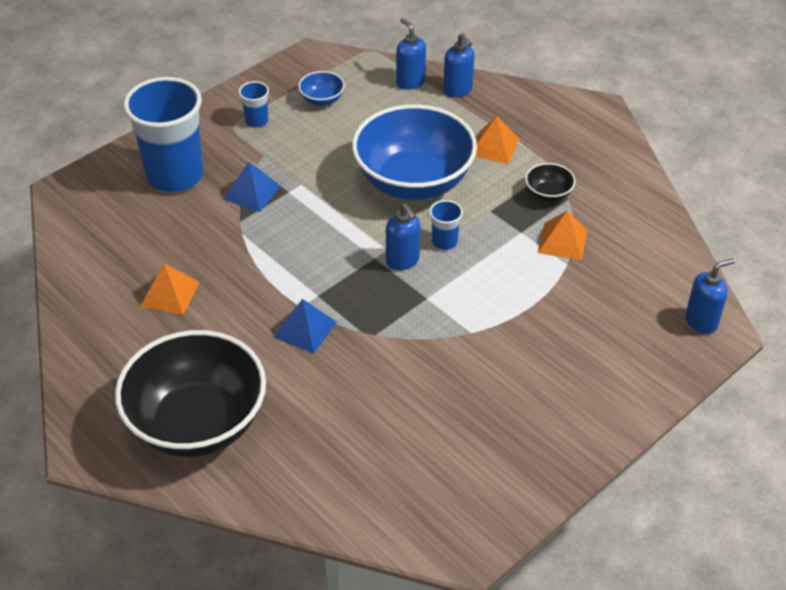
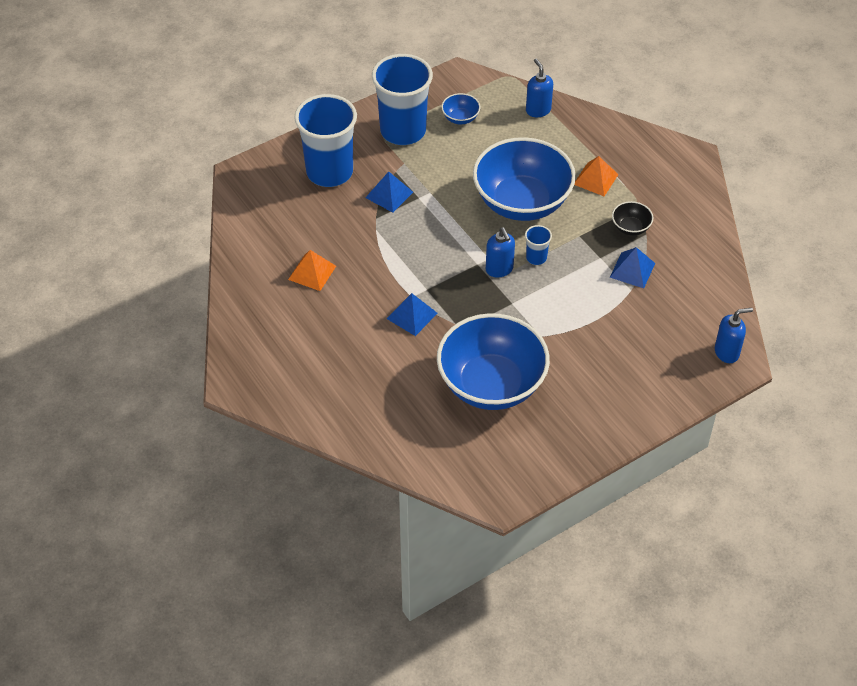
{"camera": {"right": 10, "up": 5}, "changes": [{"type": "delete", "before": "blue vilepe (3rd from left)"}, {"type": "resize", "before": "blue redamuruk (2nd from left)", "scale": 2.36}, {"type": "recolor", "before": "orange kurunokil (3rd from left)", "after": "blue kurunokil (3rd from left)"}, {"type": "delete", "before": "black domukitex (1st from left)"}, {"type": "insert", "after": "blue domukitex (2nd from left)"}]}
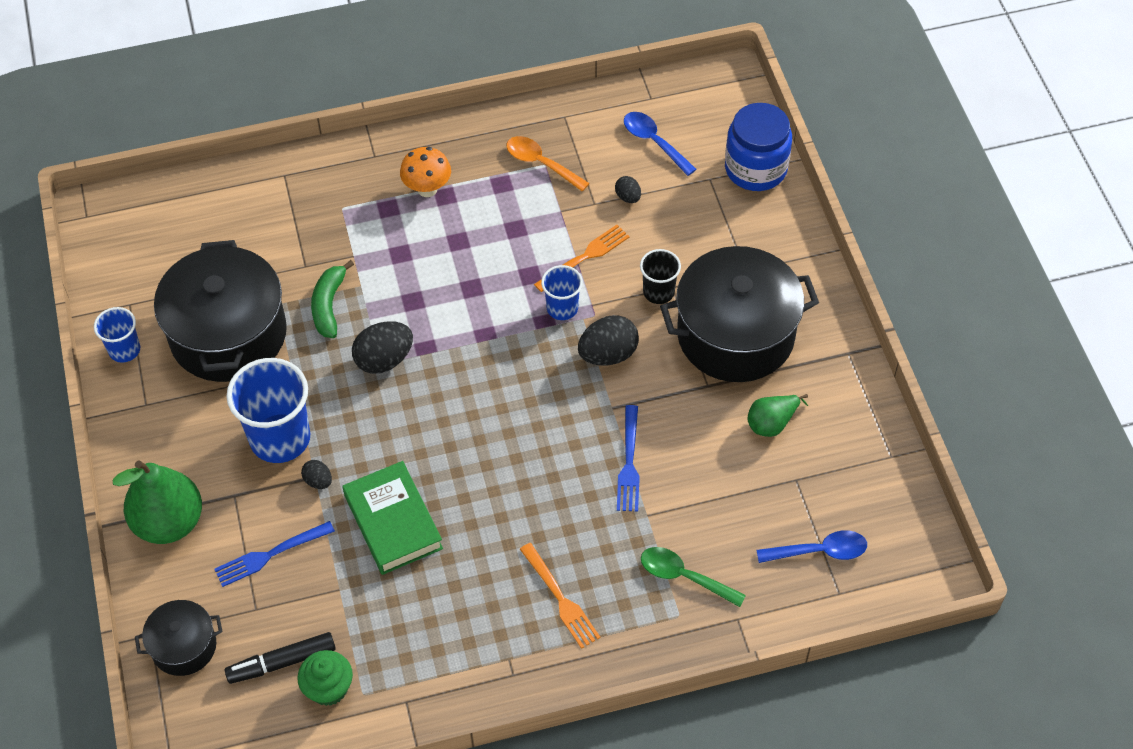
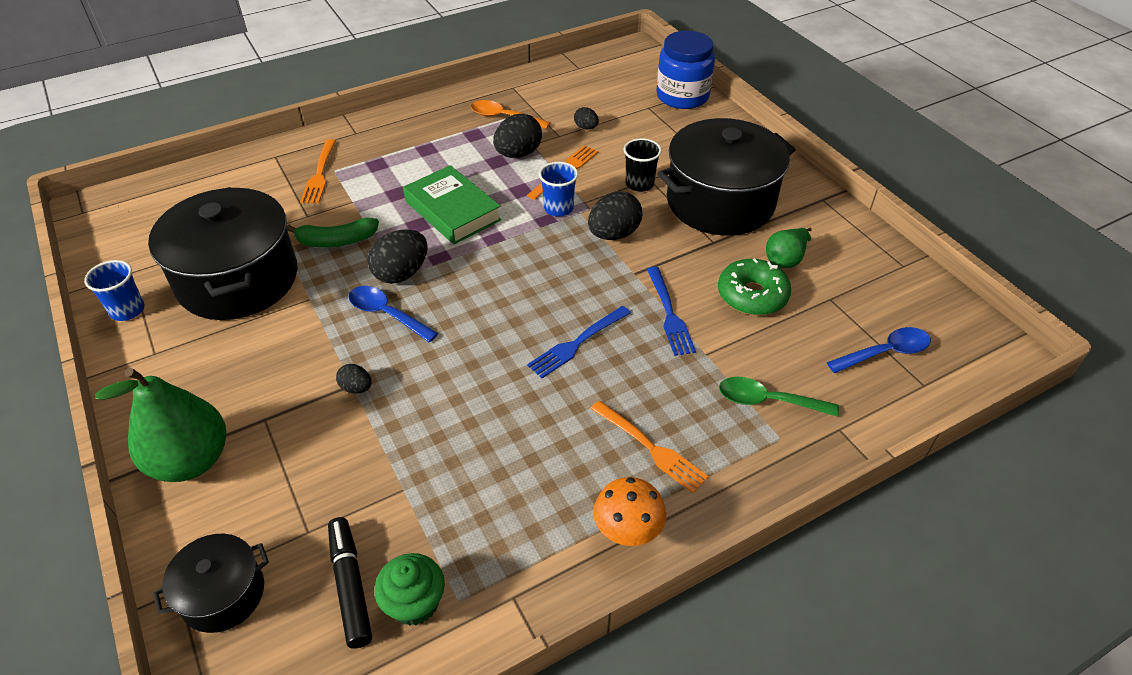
{"camera": {"right": -15, "up": -10}, "changes": [{"type": "move", "before": "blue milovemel (1st from left)"}, {"type": "move", "before": "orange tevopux"}, {"type": "rotate", "before": "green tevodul", "turn": -90}, {"type": "delete", "before": "blue redamuruk (2nd from left)"}, {"type": "move", "before": "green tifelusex"}, {"type": "move", "before": "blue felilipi (1st from left)"}, {"type": "rotate", "before": "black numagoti", "turn": 105}, {"type": "insert", "after": "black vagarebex (3rd from left)"}, {"type": "insert", "after": "orange felilipi (1st from left)"}, {"type": "insert", "after": "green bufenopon"}]}
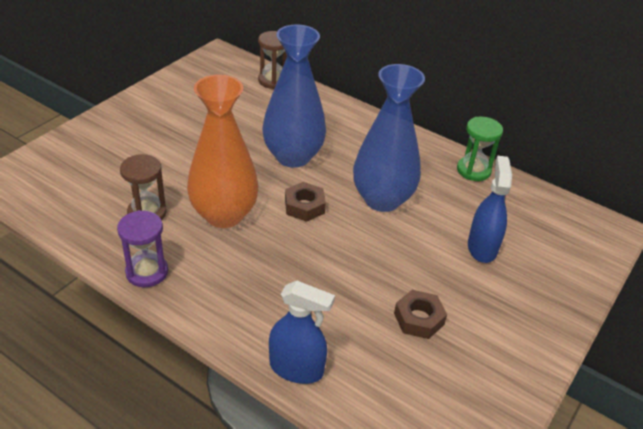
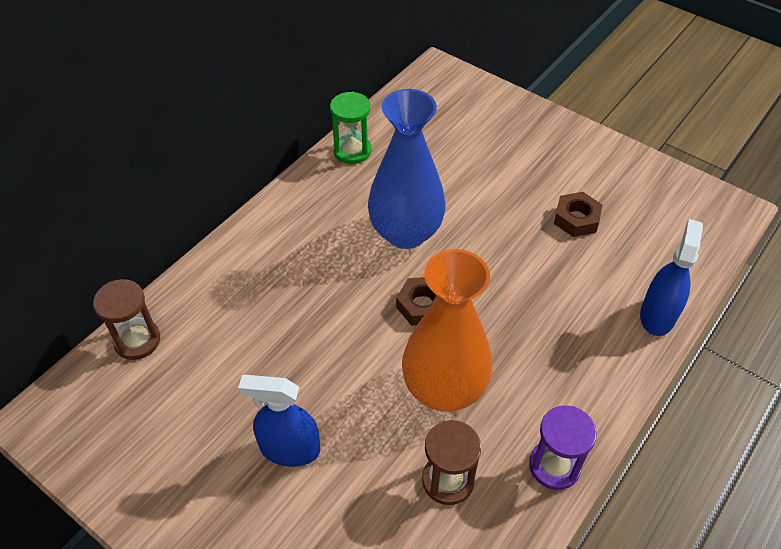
{"camera": {"right": -85, "up": 10}, "changes": [{"type": "delete", "before": "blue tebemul (1st from left)"}, {"type": "move", "before": "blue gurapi (2nd from left in the first image)", "after": "blue gurapi (1st from left)"}]}
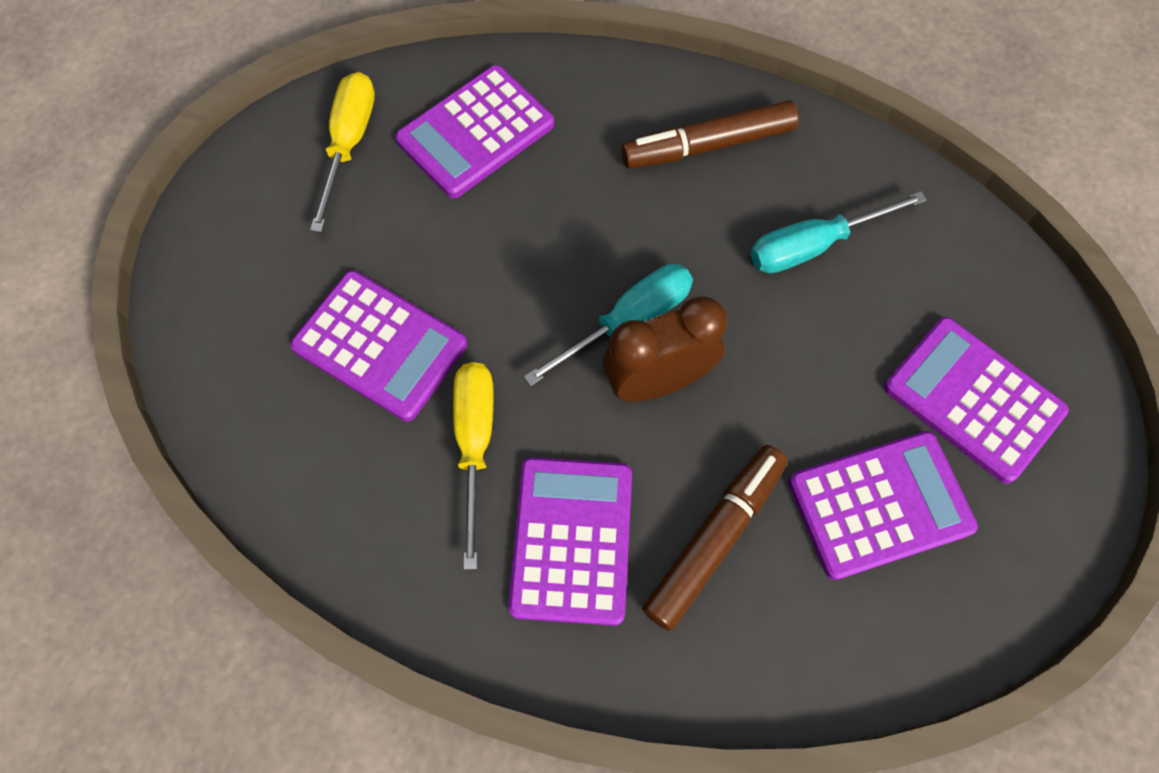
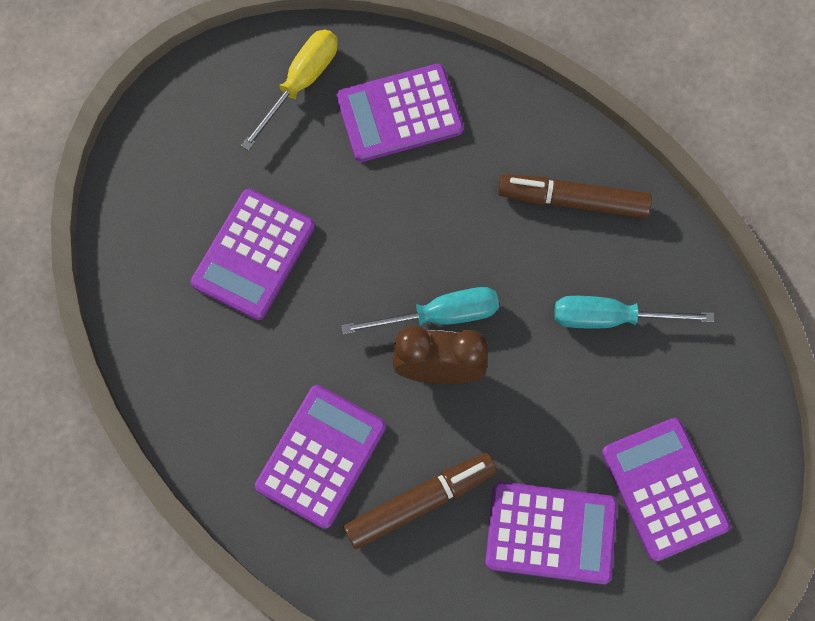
{"camera": {"right": 25, "up": 5}, "changes": [{"type": "rotate", "before": "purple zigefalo (1st from left)", "turn": 60}, {"type": "delete", "before": "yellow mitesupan (2nd from left)"}]}
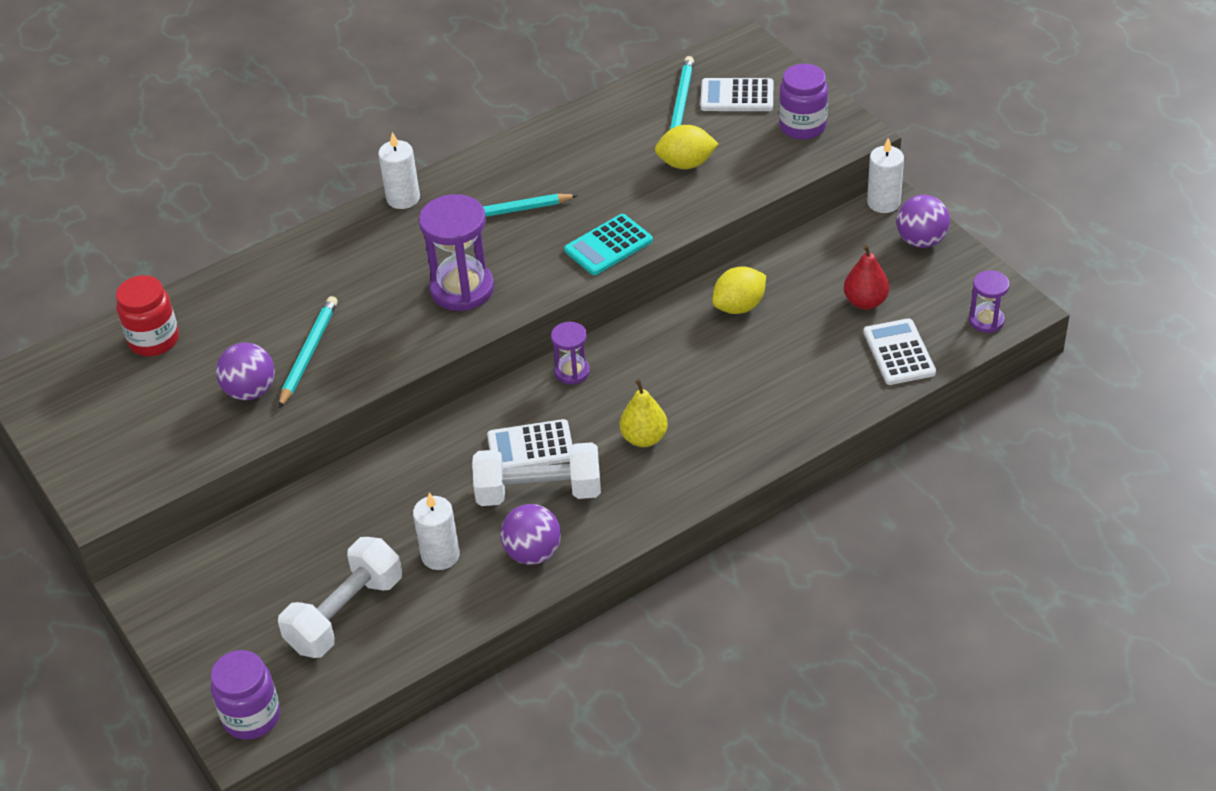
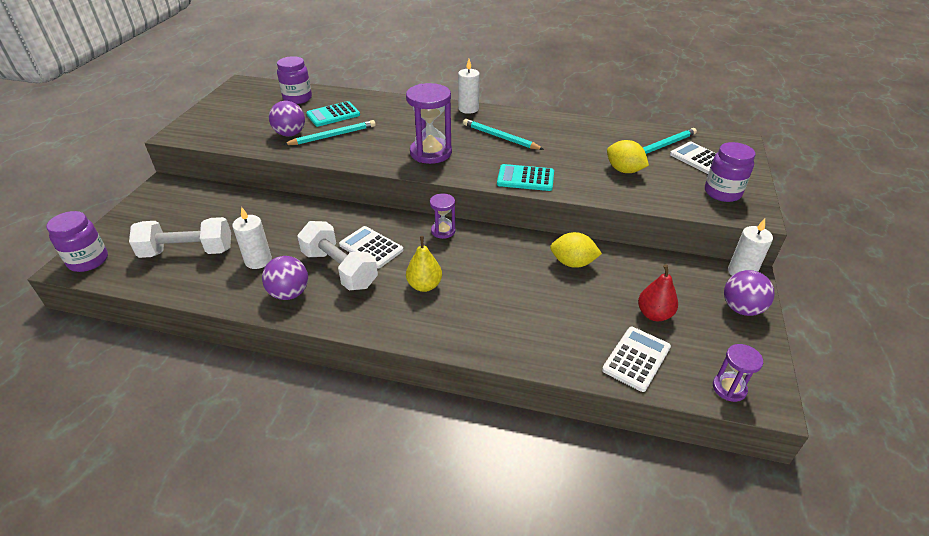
{"camera": {"right": 45, "up": -5}, "changes": [{"type": "recolor", "before": "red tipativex", "after": "purple tipativex (2nd from left)"}, {"type": "insert", "after": "turquoise zigefalo (1st from left)"}]}
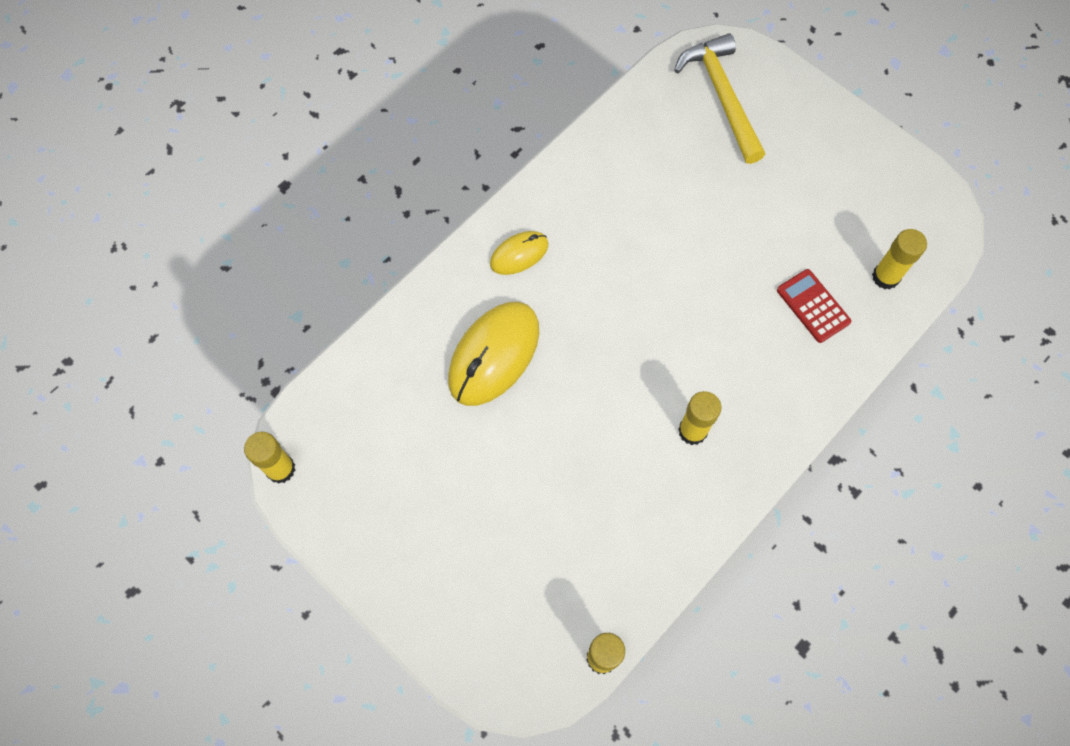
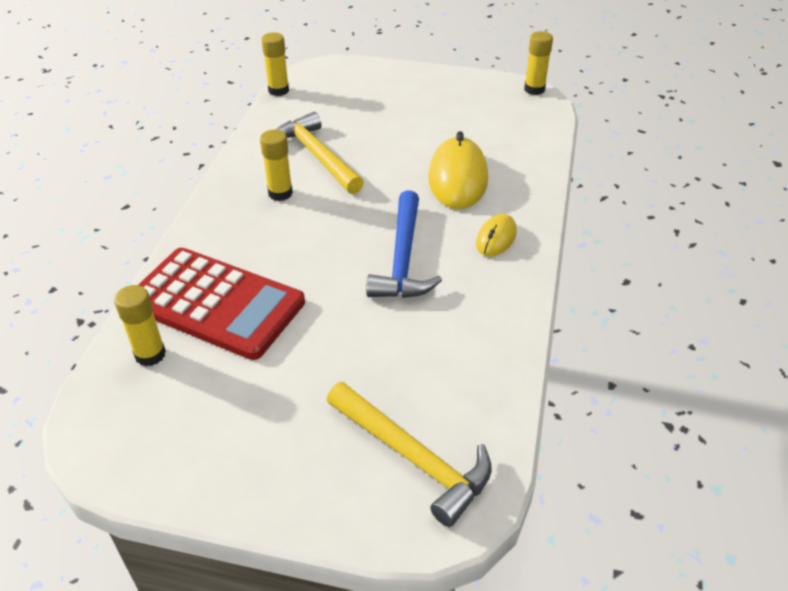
{"camera": {"right": 150, "up": -25}, "changes": [{"type": "resize", "before": "red zigefalo", "scale": 2.2}, {"type": "insert", "after": "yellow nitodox (1st from left)"}, {"type": "insert", "after": "blue nitodox"}]}
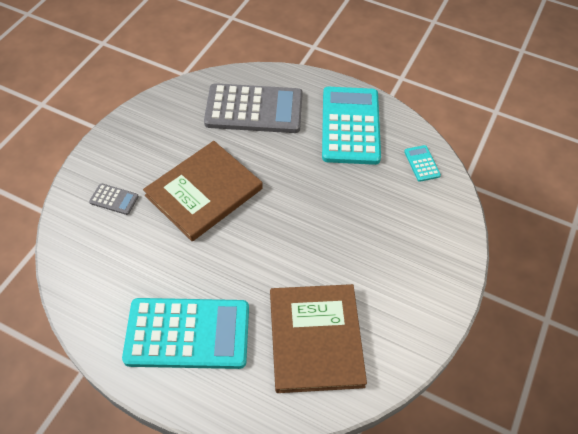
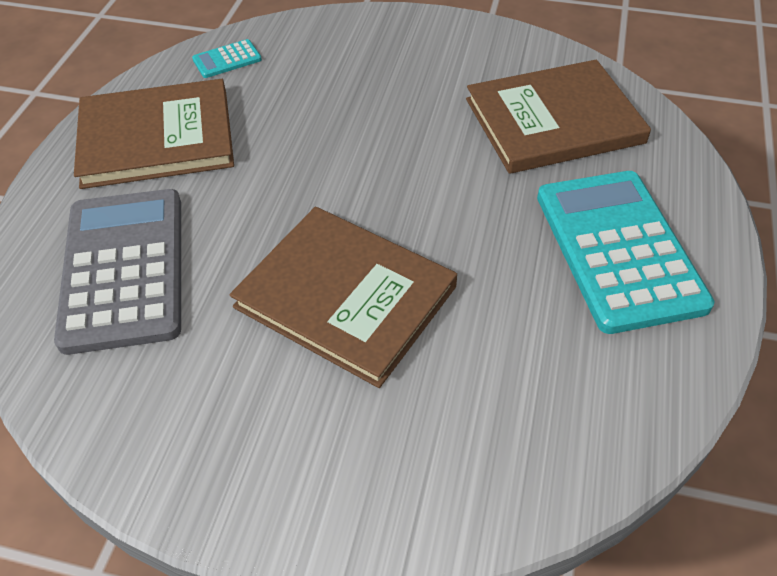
{"camera": {"right": -100, "up": -5}, "changes": [{"type": "replace", "before": "turquoise zigefalo (2nd from left)", "after": "brown tifelusex (1st from left)"}, {"type": "delete", "before": "grey zigefalo (1st from left)"}]}
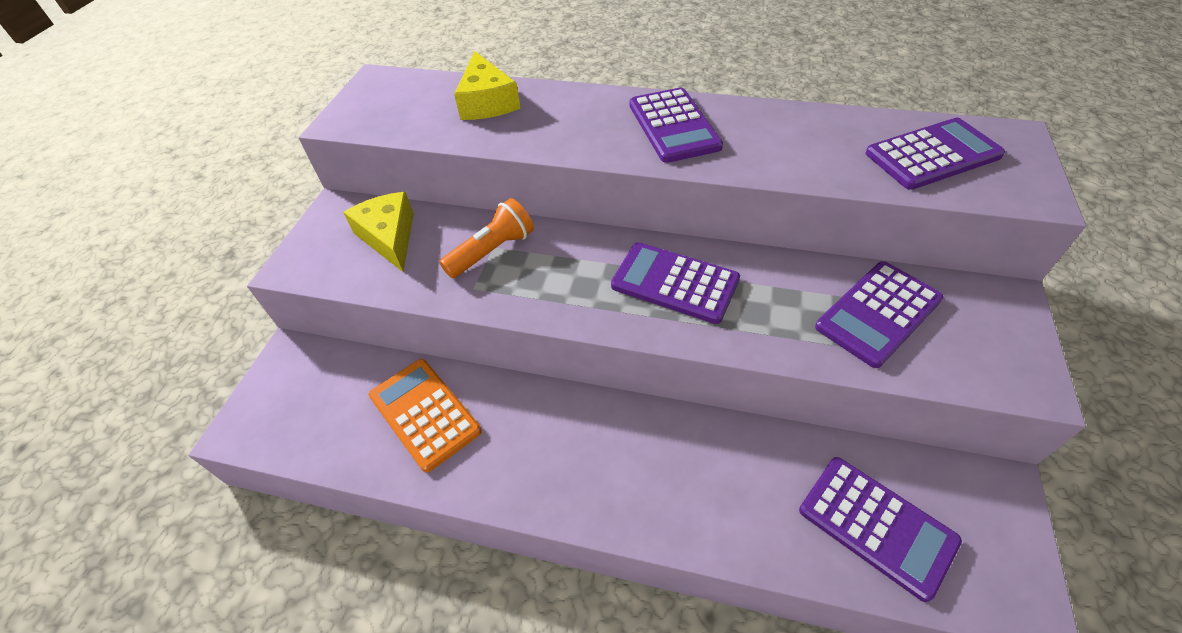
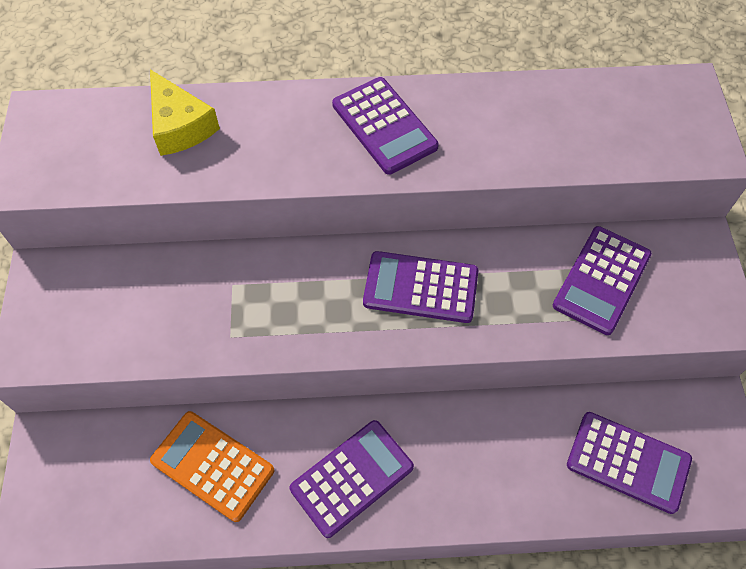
{"camera": {"right": -20, "up": 10}, "changes": [{"type": "move", "before": "purple zigefalo (5th from left in the first image)", "after": "purple zigefalo (1st from left)"}, {"type": "delete", "before": "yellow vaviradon (1st from left)"}, {"type": "delete", "before": "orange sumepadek"}]}
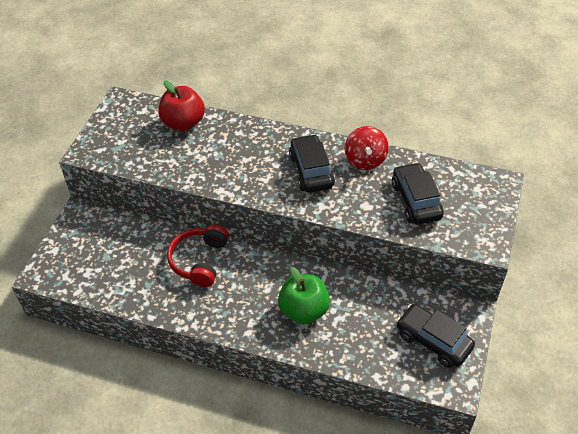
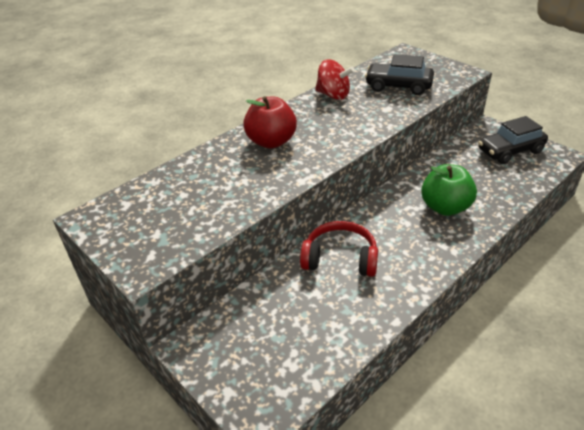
{"camera": {"right": -60, "up": -10}, "changes": [{"type": "move", "before": "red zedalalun"}, {"type": "delete", "before": "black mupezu (1st from left)"}, {"type": "rotate", "before": "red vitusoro", "turn": 150}]}
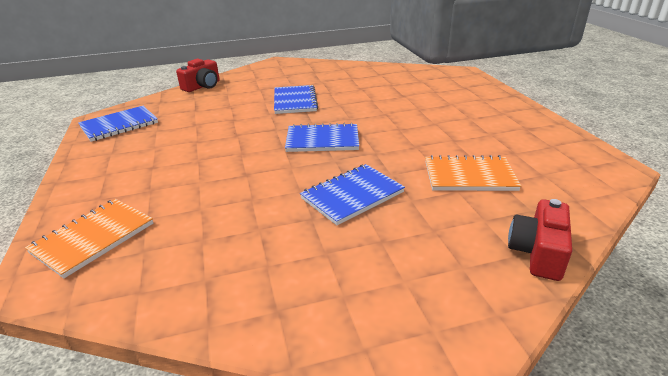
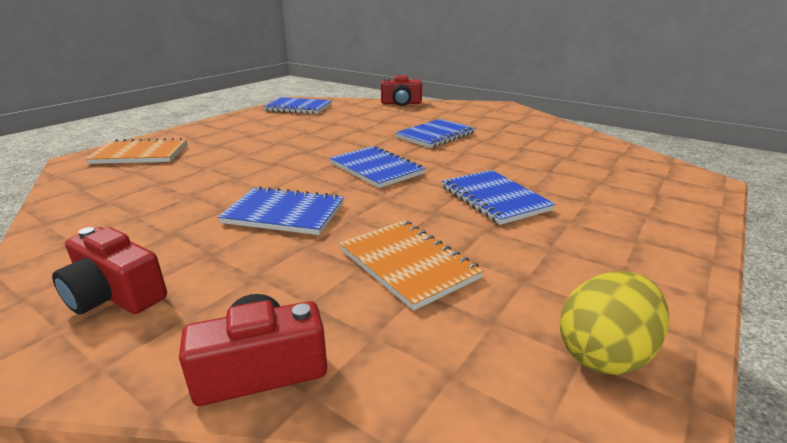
{"camera": {"right": 50, "up": -5}, "changes": [{"type": "insert", "after": "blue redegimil (5th from left)"}, {"type": "insert", "after": "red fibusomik (1st from left)"}, {"type": "insert", "after": "yellow vagarebex"}]}
